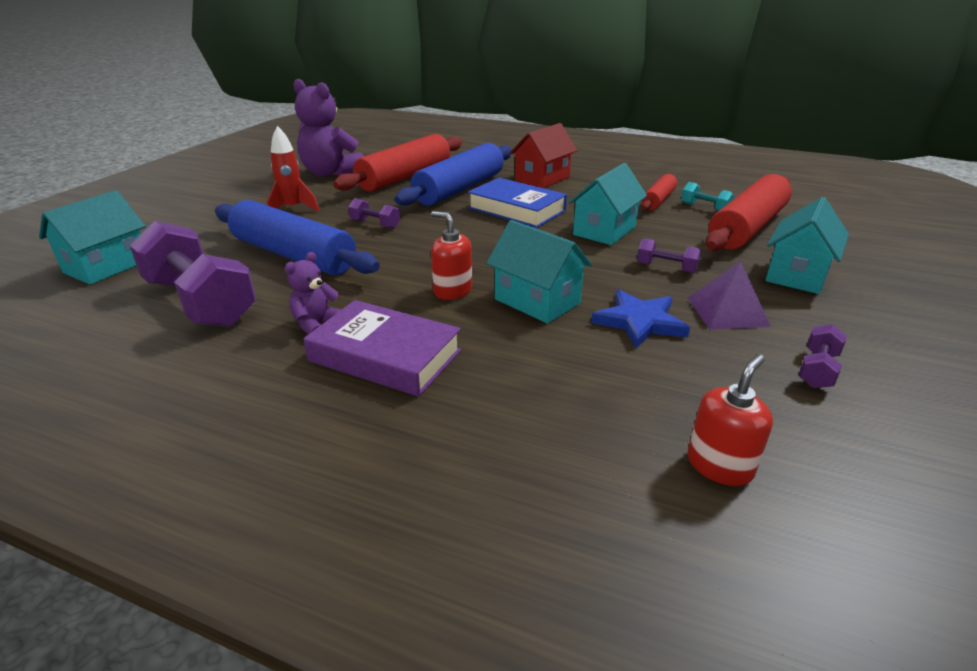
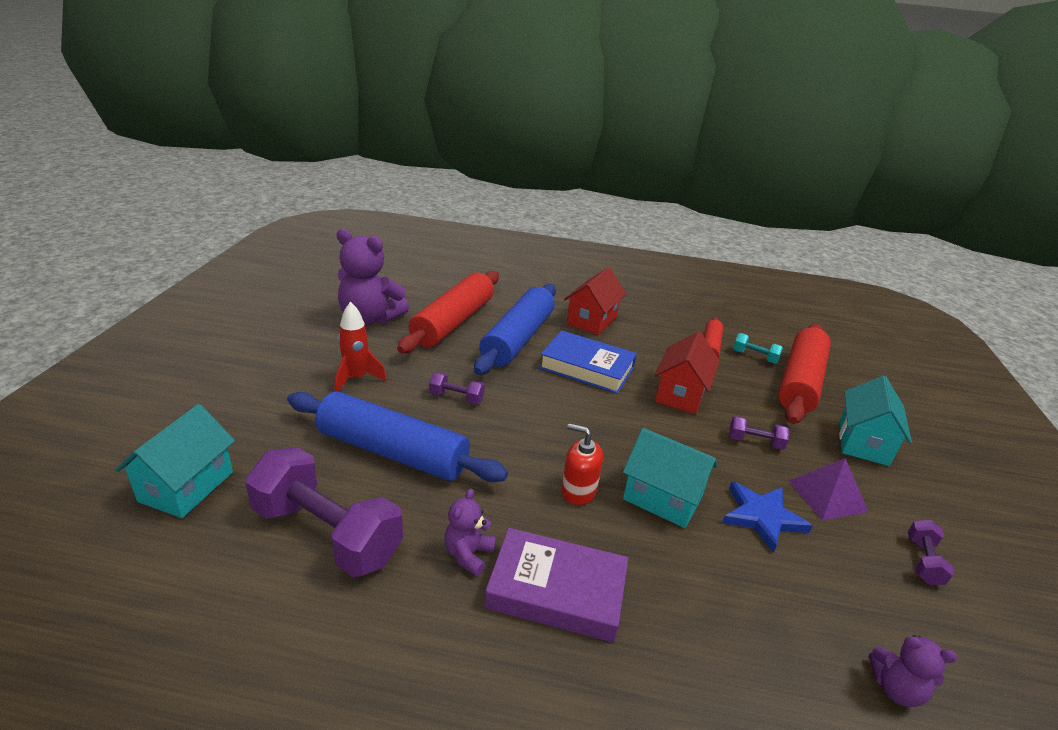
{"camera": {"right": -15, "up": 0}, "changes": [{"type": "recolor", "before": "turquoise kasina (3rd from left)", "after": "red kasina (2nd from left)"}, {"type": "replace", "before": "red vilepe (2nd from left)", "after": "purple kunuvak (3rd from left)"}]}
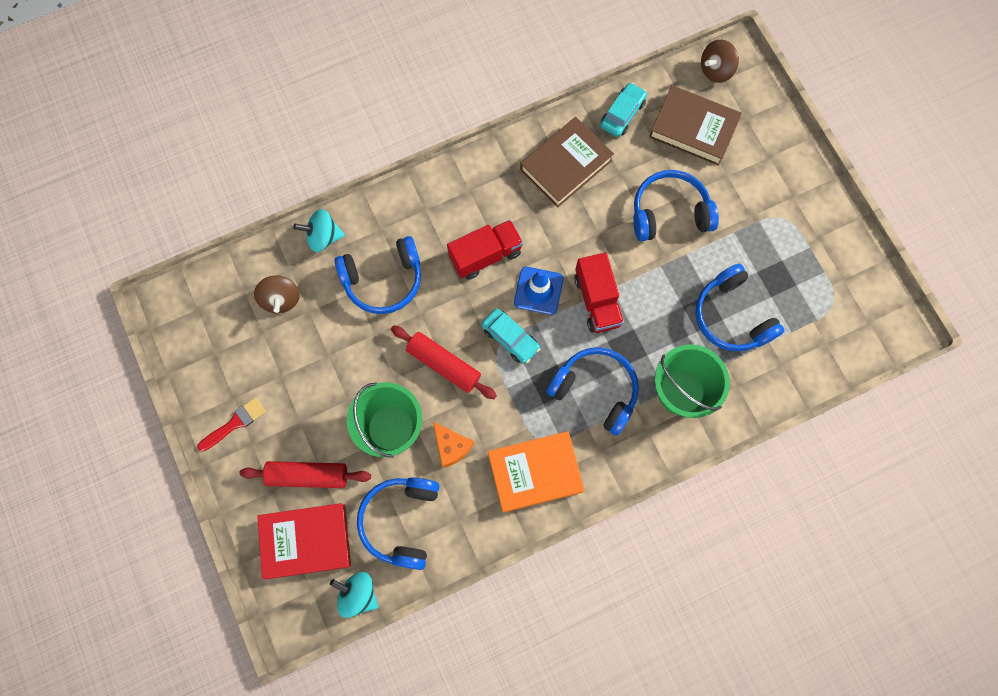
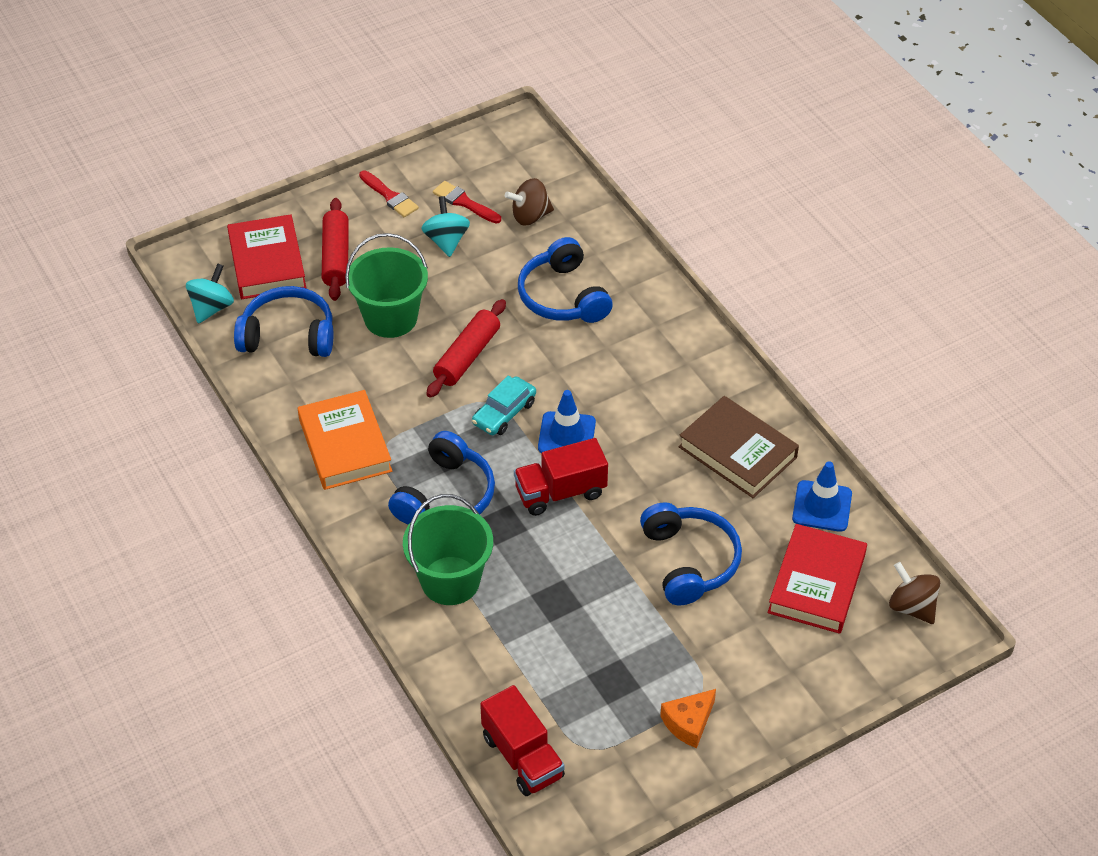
{"camera": {"right": 85, "up": -25}, "changes": [{"type": "replace", "before": "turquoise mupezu (2nd from left)", "after": "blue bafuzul (2nd from left)"}, {"type": "recolor", "before": "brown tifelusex (2nd from left)", "after": "red tifelusex (2nd from left)"}, {"type": "move", "before": "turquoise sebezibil (1st from left in the first image)", "after": "turquoise sebezibil (2nd from left)"}, {"type": "move", "before": "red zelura (1st from left)"}, {"type": "delete", "before": "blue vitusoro (5th from left)"}, {"type": "move", "before": "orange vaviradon"}, {"type": "insert", "after": "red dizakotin (2nd from left)"}]}
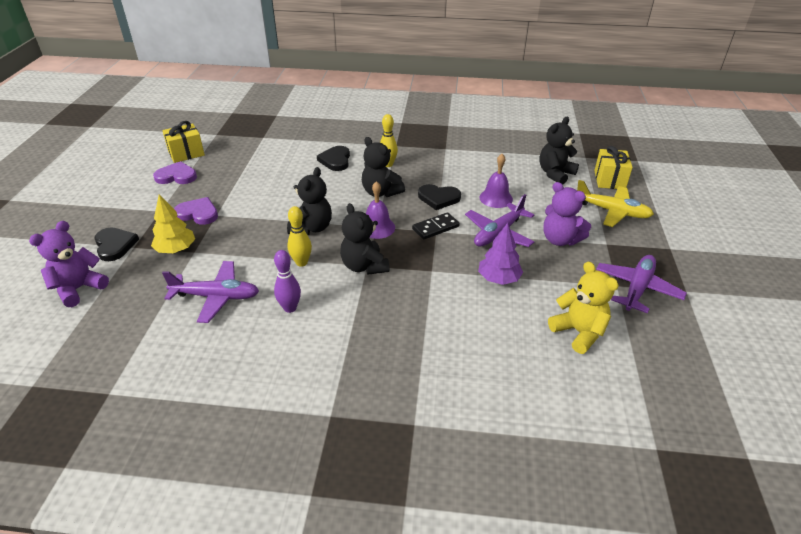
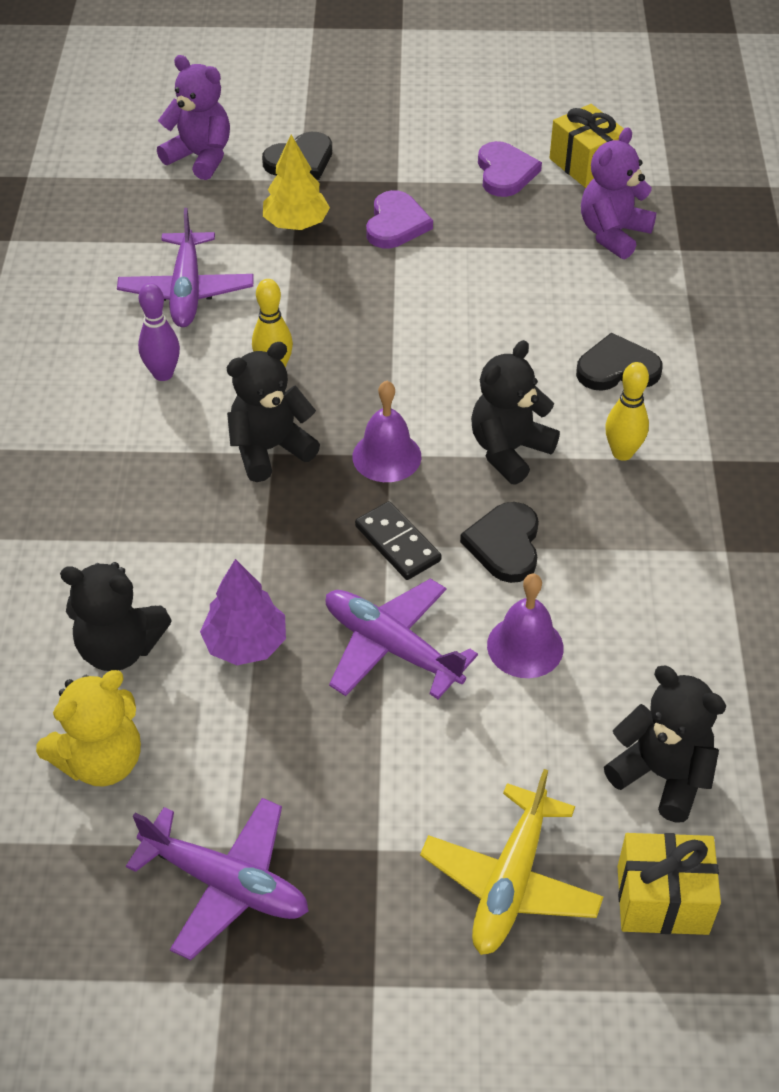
{"camera": {"right": 85, "up": 10}, "changes": [{"type": "move", "before": "black kunuvak (1st from left)"}, {"type": "move", "before": "purple kunuvak (2nd from left)"}]}
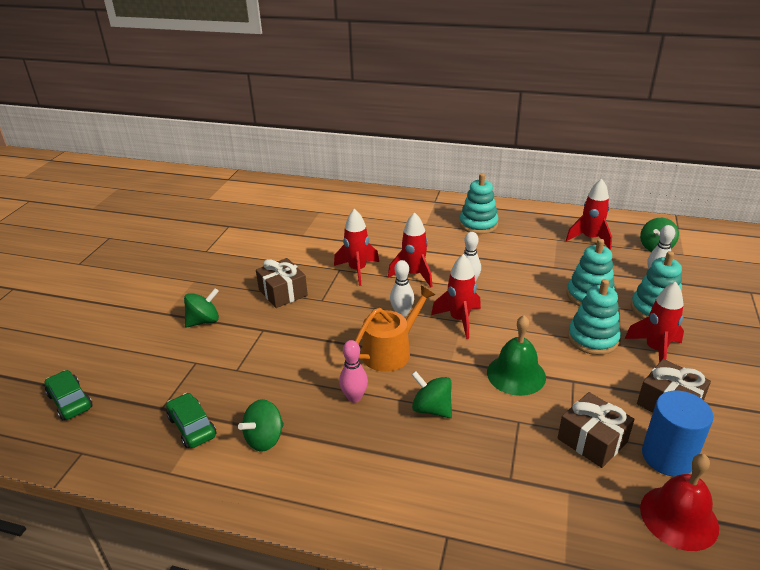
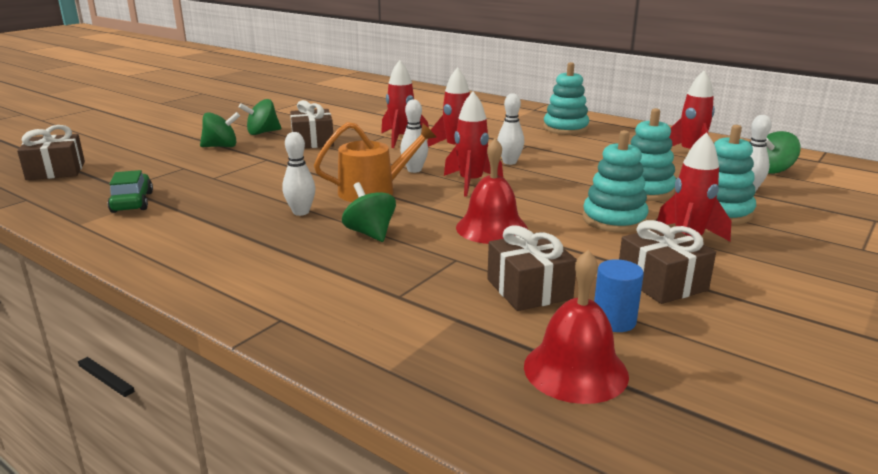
{"camera": {"right": 20, "up": -10}, "changes": [{"type": "recolor", "before": "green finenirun", "after": "red finenirun (1st from left)"}, {"type": "recolor", "before": "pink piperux", "after": "white piperux (1st from left)"}, {"type": "replace", "before": "green mupezu (1st from left)", "after": "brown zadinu (1st from left)"}, {"type": "resize", "before": "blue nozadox", "scale": 0.62}, {"type": "move", "before": "green sebezibil (2nd from left)"}]}
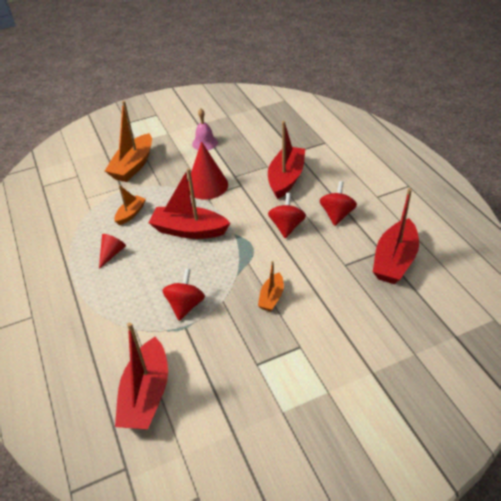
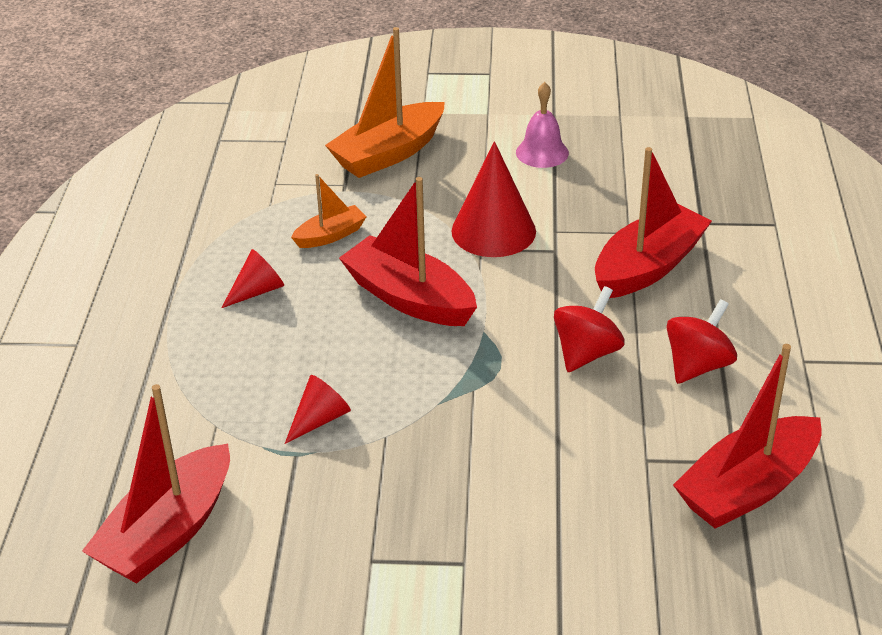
{"camera": {"right": 25, "up": -5}, "changes": [{"type": "delete", "before": "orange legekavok (3rd from left)"}, {"type": "replace", "before": "red sebezibil (1st from left)", "after": "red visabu (2nd from left)"}]}
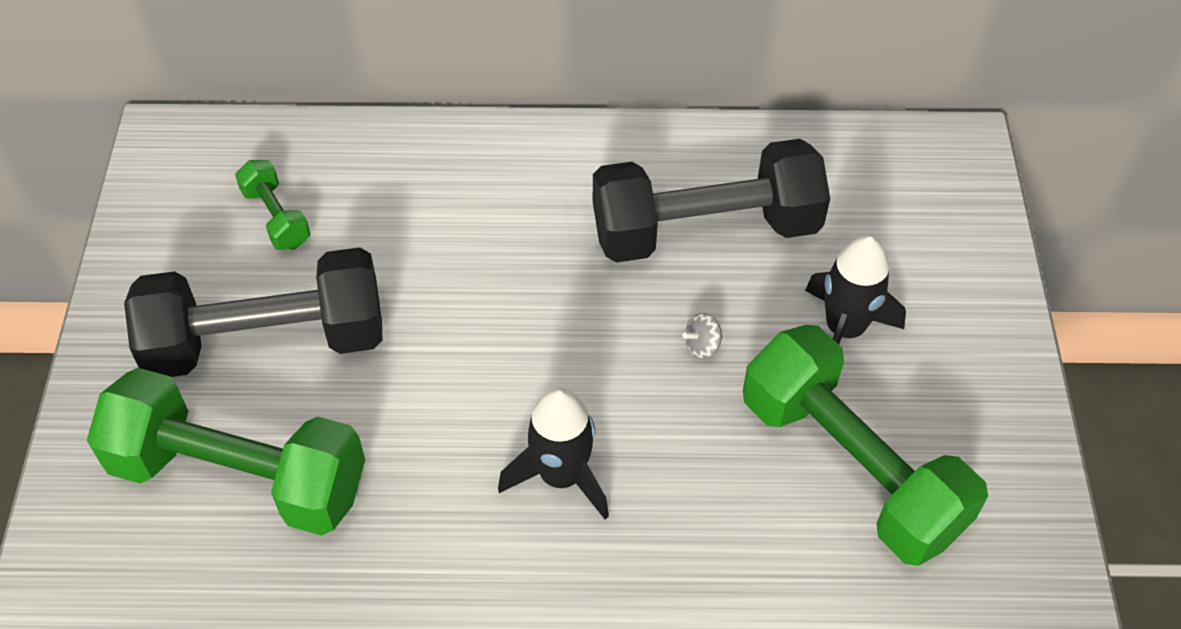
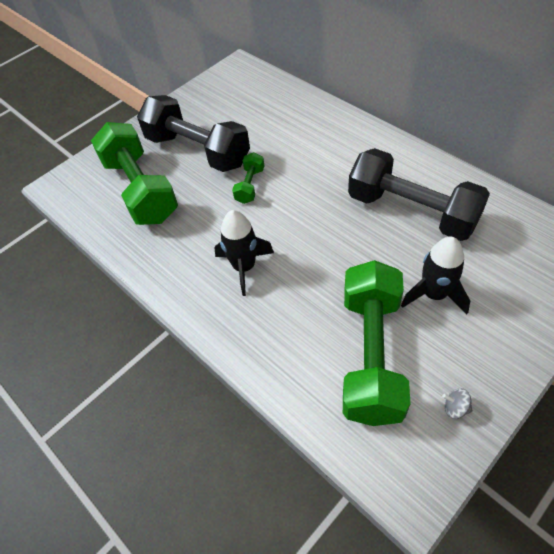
{"camera": {"right": 50, "up": 0}, "changes": [{"type": "move", "before": "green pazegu (2nd from left)"}, {"type": "move", "before": "grey sebezibil"}]}
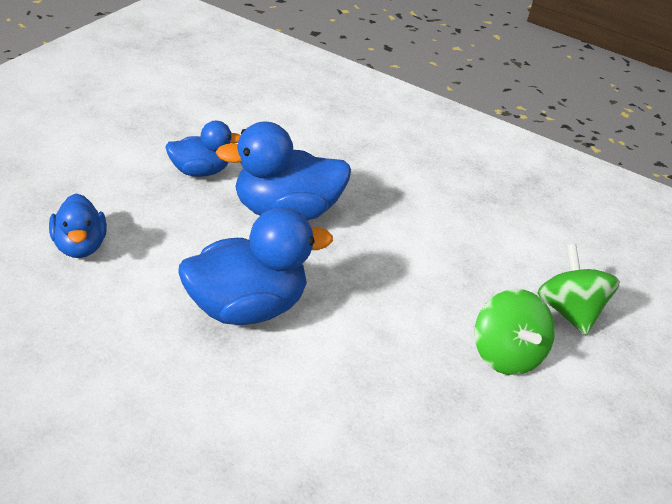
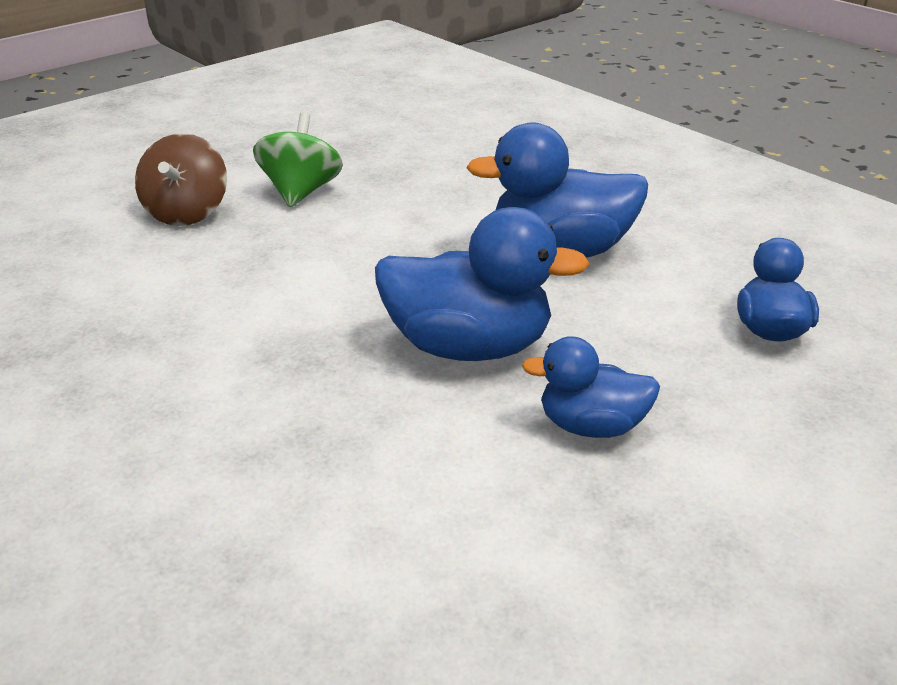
{"camera": {"right": -155, "up": -5}, "changes": [{"type": "recolor", "before": "green sebezibil (2nd from left)", "after": "brown sebezibil"}]}
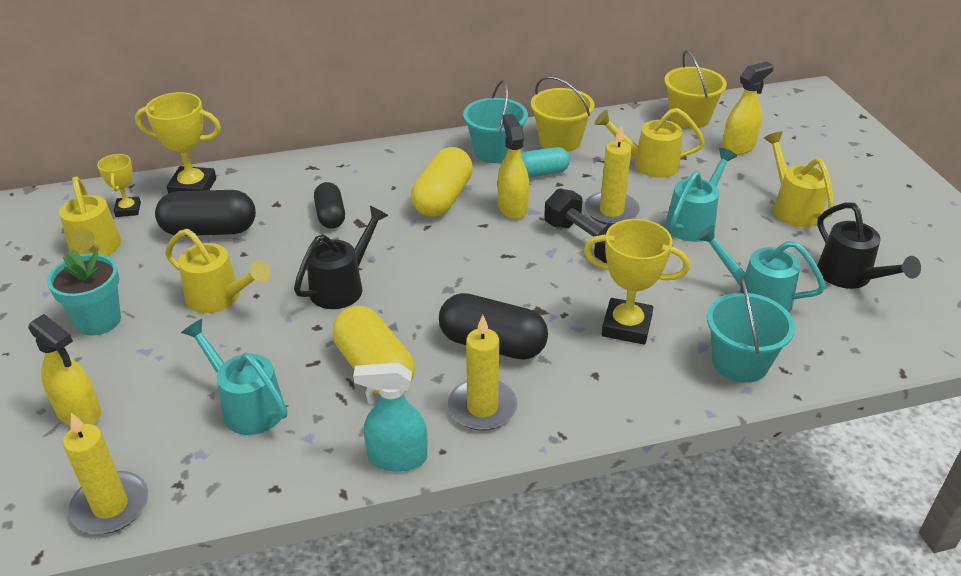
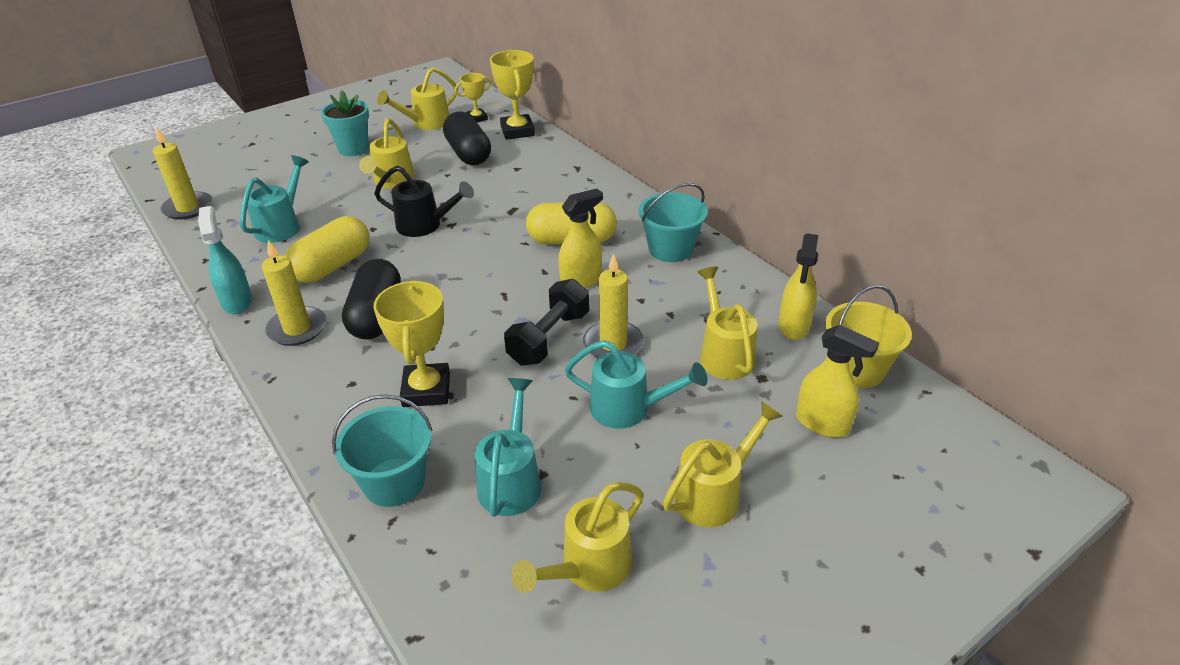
{"camera": {"right": 70, "up": 0}, "changes": [{"type": "delete", "before": "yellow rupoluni (1st from left)"}, {"type": "delete", "before": "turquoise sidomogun"}, {"type": "delete", "before": "black sidomogun (2nd from left)"}, {"type": "recolor", "before": "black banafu (2nd from left)", "after": "yellow banafu (3rd from left)"}, {"type": "move", "before": "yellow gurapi (1st from left in the first image)", "after": "yellow gurapi (2nd from left)"}]}
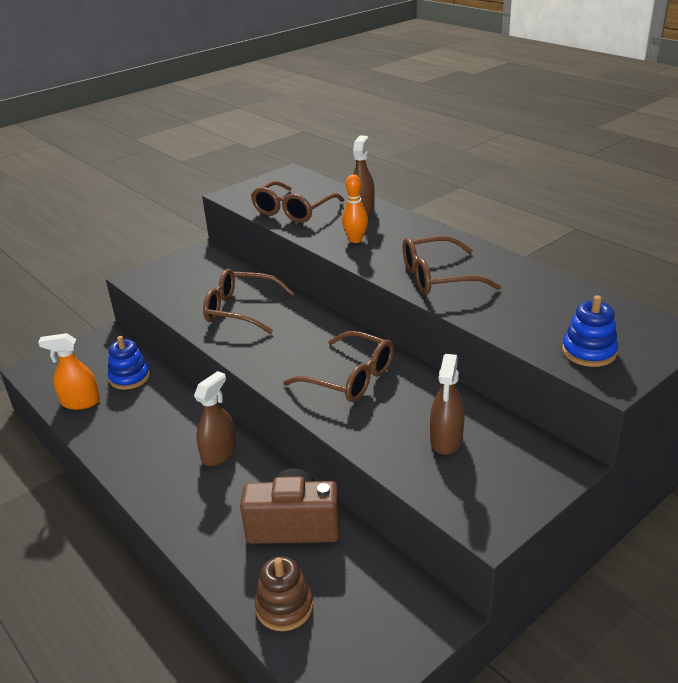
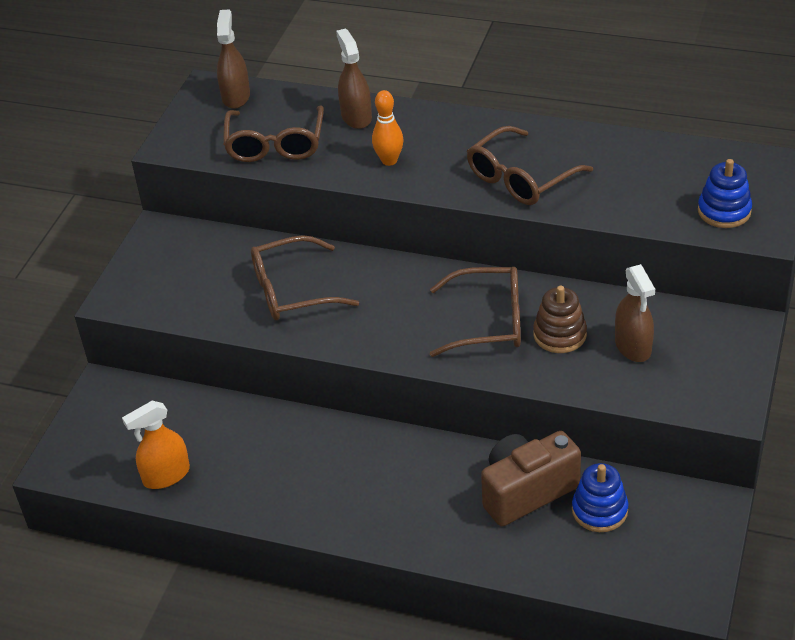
{"camera": {"right": -30, "up": 10}, "changes": [{"type": "move", "before": "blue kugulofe (1st from left)"}, {"type": "move", "before": "brown gurapi (1st from left)"}, {"type": "move", "before": "brown kugulofe"}]}
